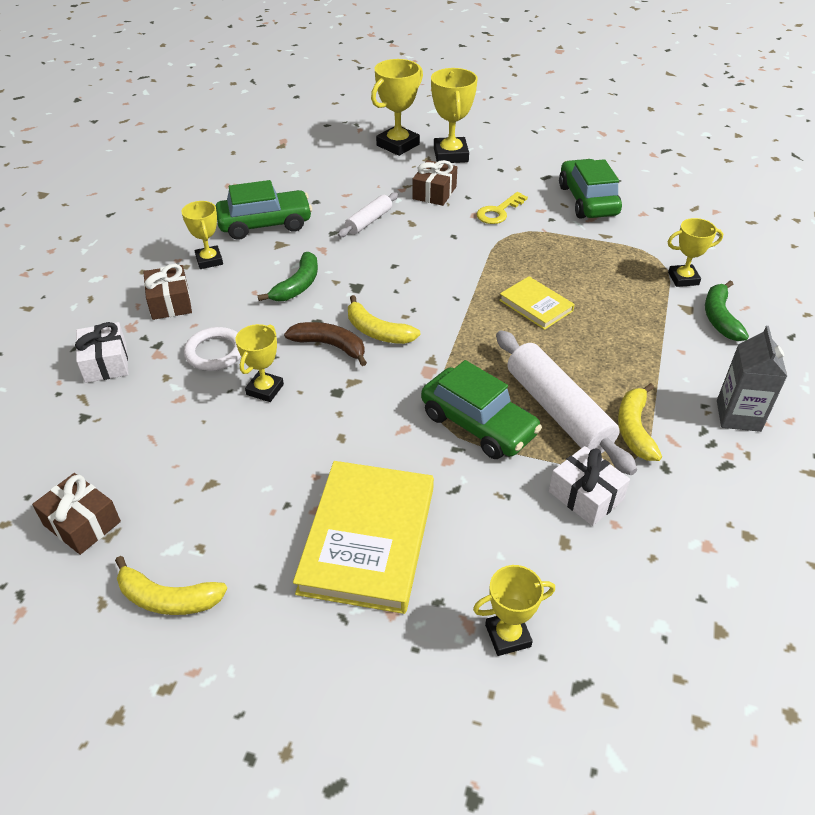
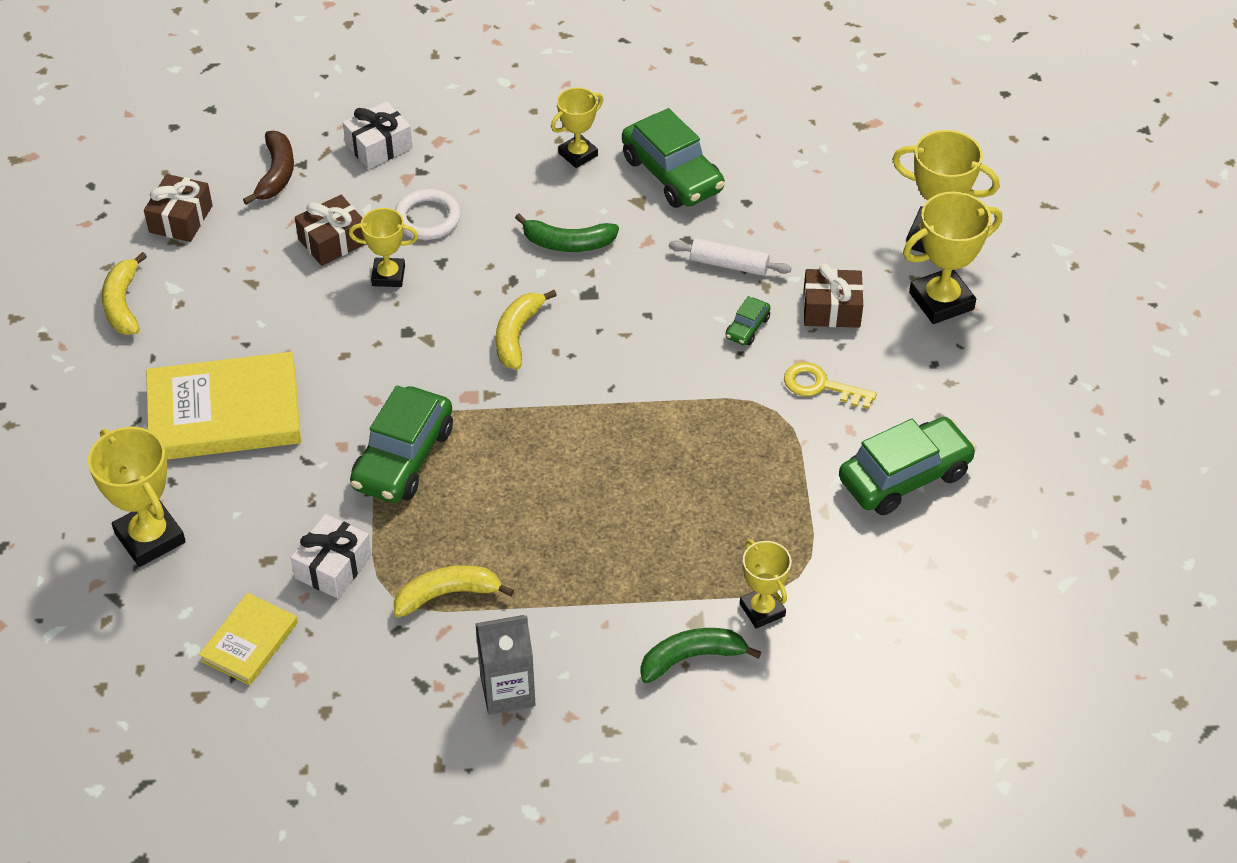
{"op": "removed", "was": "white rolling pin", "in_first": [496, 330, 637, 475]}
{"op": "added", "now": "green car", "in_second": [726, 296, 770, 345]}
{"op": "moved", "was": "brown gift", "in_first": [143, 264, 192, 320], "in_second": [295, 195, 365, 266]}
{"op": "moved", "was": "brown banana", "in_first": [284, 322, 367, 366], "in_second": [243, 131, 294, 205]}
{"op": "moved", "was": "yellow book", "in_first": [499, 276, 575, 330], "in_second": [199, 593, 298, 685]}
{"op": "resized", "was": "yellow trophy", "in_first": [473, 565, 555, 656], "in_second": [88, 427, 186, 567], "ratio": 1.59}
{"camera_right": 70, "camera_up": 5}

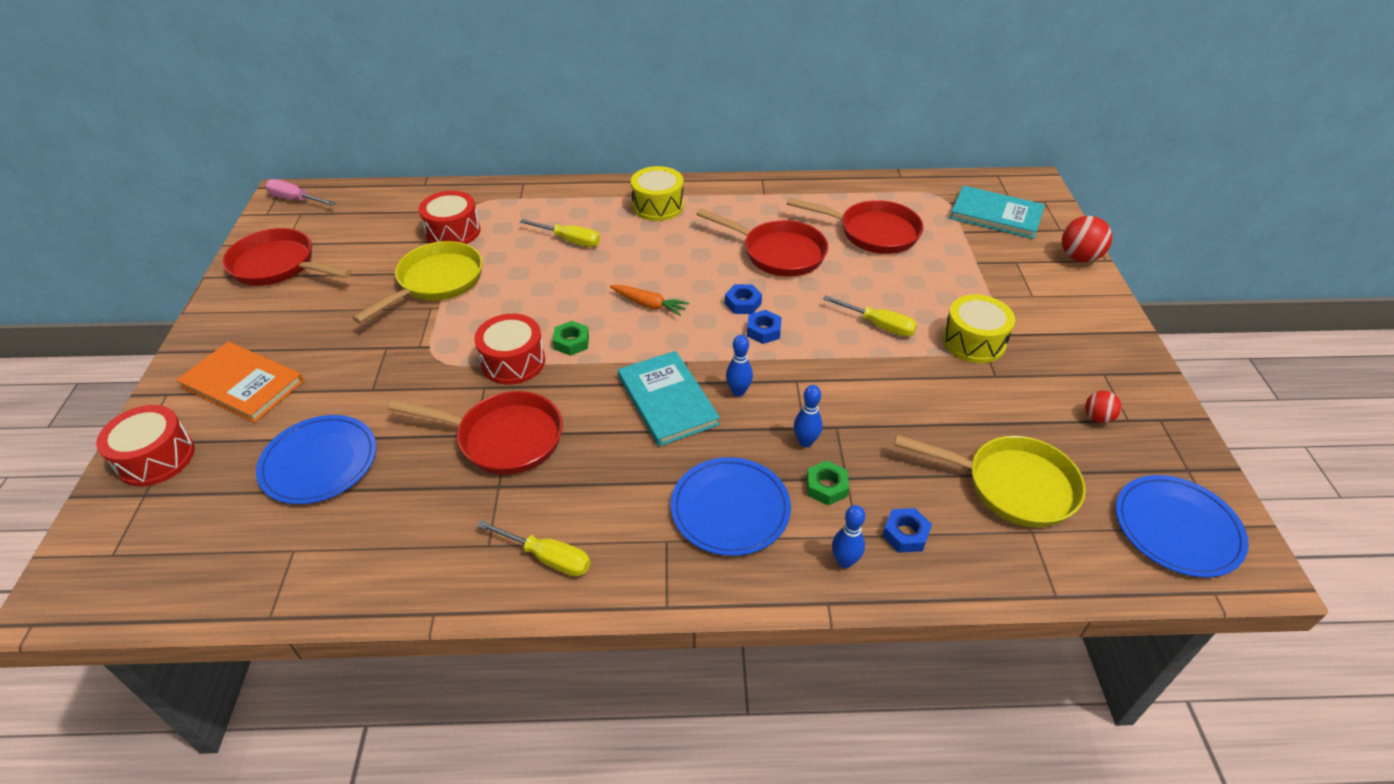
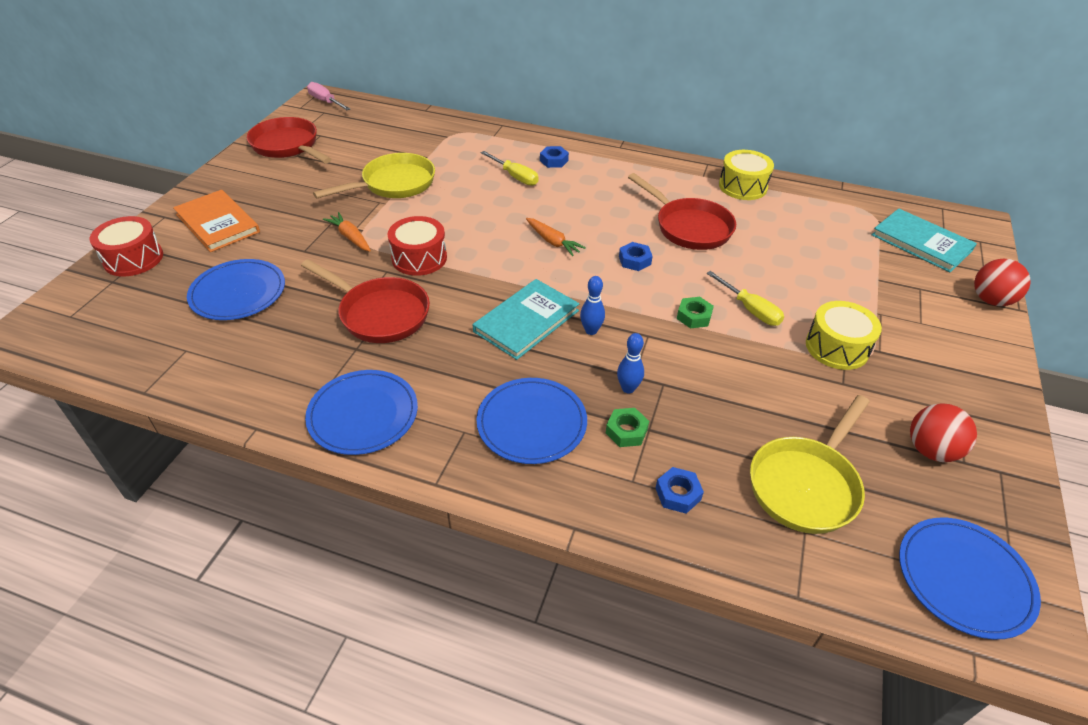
{"op": "removed", "was": "red drum", "in_first": [419, 191, 480, 244]}
{"op": "removed", "was": "red pan", "in_first": [787, 198, 924, 254]}
{"op": "removed", "was": "blue bowling pin", "in_first": [832, 505, 865, 568]}
{"op": "added", "now": "orange carrot", "in_second": [323, 212, 371, 252]}
{"op": "moved", "was": "green nut", "in_first": [553, 321, 589, 356], "in_second": [677, 297, 714, 329]}
{"op": "moved", "was": "yellow drum", "in_first": [631, 166, 684, 221], "in_second": [719, 150, 774, 200]}
{"op": "moved", "was": "blue nut", "in_first": [747, 310, 782, 344], "in_second": [540, 146, 569, 168]}
{"op": "replaced", "was": "yellow screwdriver", "now": "blue plate", "in_first": [477, 520, 590, 577], "in_second": [305, 370, 418, 455]}
{"op": "turned", "was": "turquoise book", "in_first": [618, 351, 720, 446], "in_second": [473, 279, 579, 360], "clockwise": 45}
{"op": "turned", "was": "yellow pan", "in_first": [894, 435, 1086, 528], "in_second": [750, 395, 870, 534], "clockwise": 90}
{"op": "resized", "was": "red ball", "in_first": [1085, 391, 1122, 423], "in_second": [910, 403, 977, 462], "ratio": 1.7}
{"camera_right": 20, "camera_up": 0}

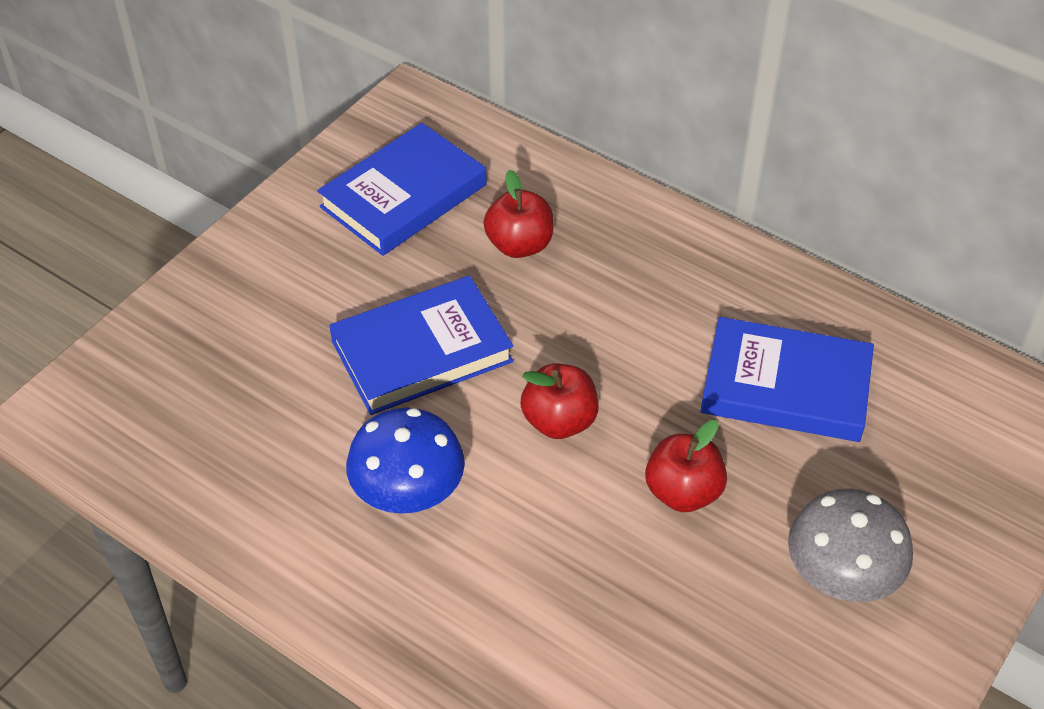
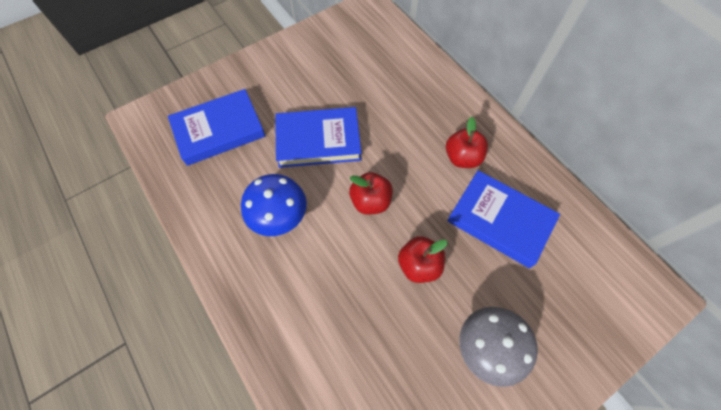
{"op": "moved", "was": "blue book", "in_first": [317, 123, 487, 256], "in_second": [168, 89, 265, 166]}
{"op": "moved", "was": "red apple", "in_first": [483, 169, 554, 258], "in_second": [446, 117, 488, 168]}
{"camera_right": 20, "camera_up": 15}

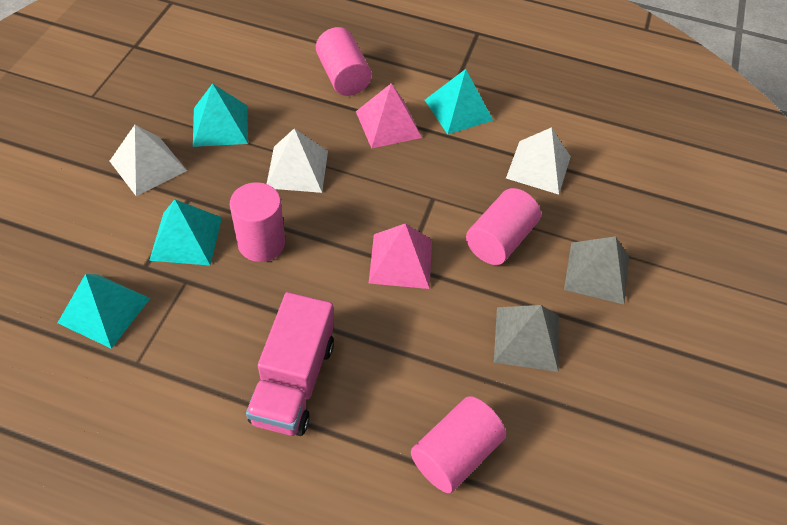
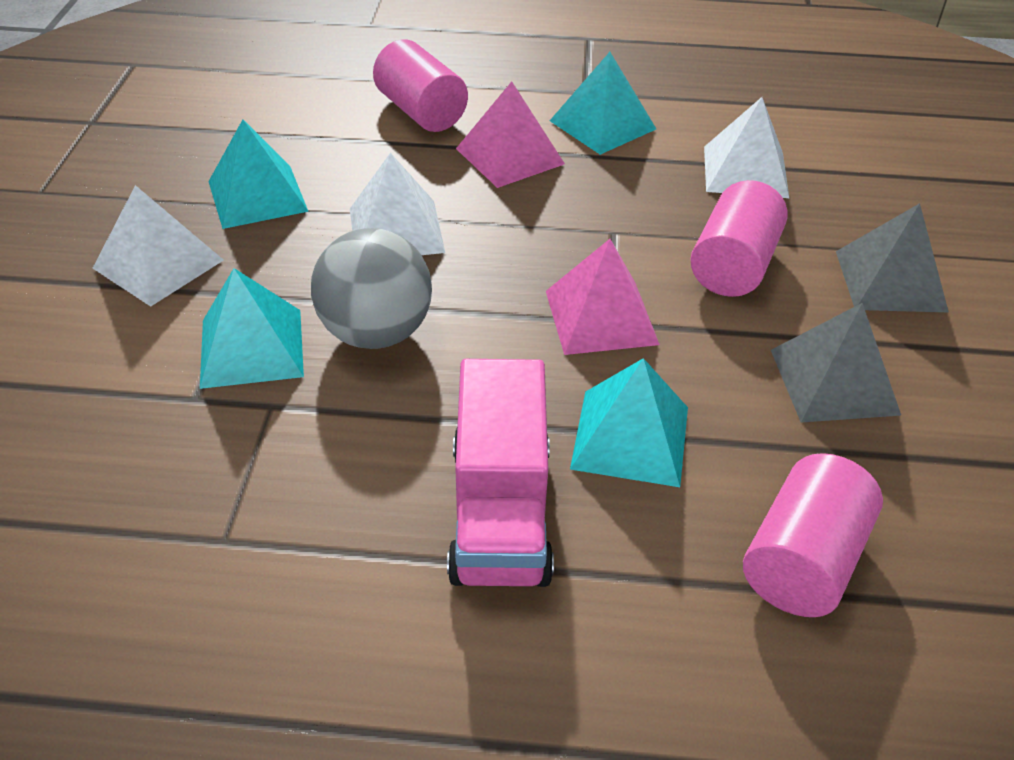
{"op": "moved", "was": "turquoise pyramid", "in_first": [58, 274, 150, 349], "in_second": [570, 358, 688, 487]}
{"op": "replaced", "was": "pink cylinder", "now": "grey ball", "in_first": [230, 182, 285, 262], "in_second": [311, 228, 432, 349]}
{"camera_right": -10, "camera_up": -10}

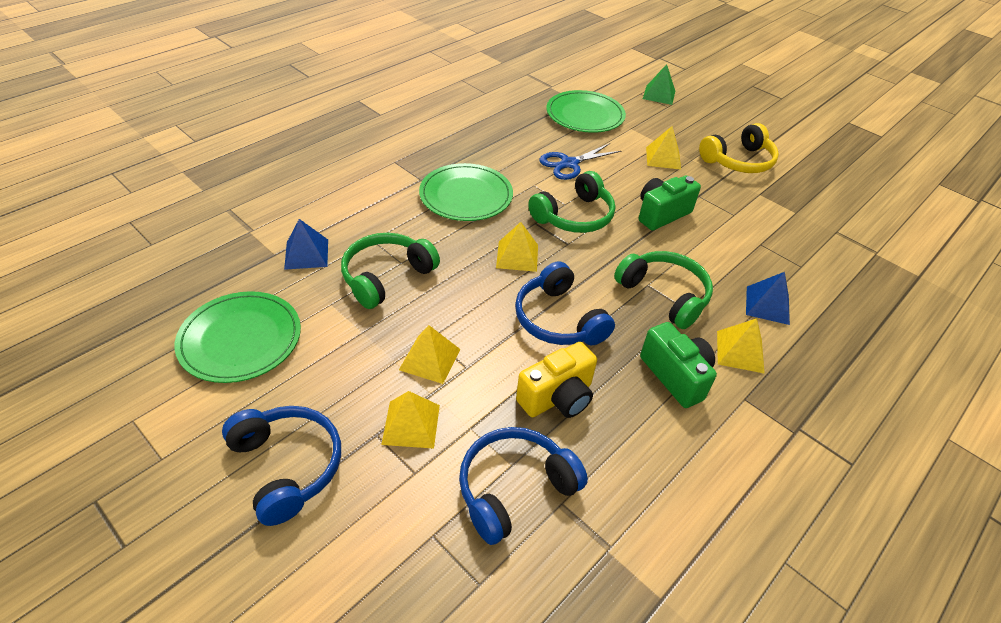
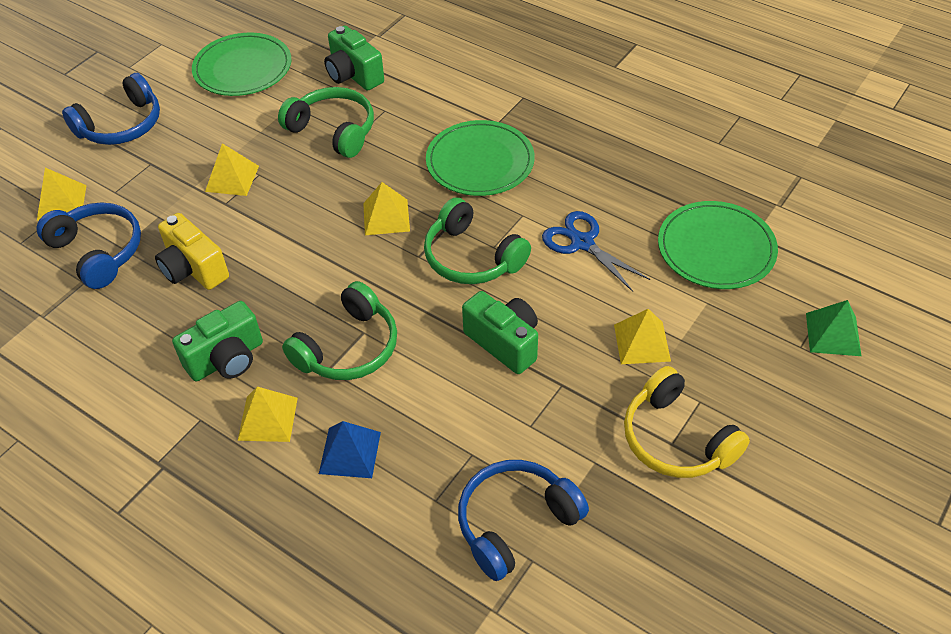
{"op": "moved", "was": "yellow pyramid", "in_first": [381, 391, 440, 449], "in_second": [37, 168, 87, 221]}
{"op": "moved", "was": "blue headphones", "in_first": [515, 261, 615, 345], "in_second": [458, 460, 589, 581]}
{"op": "replaced", "was": "blue pyramid", "now": "green camera", "in_first": [284, 219, 328, 270], "in_second": [324, 26, 384, 91]}
{"camera_right": 85, "camera_up": 5}

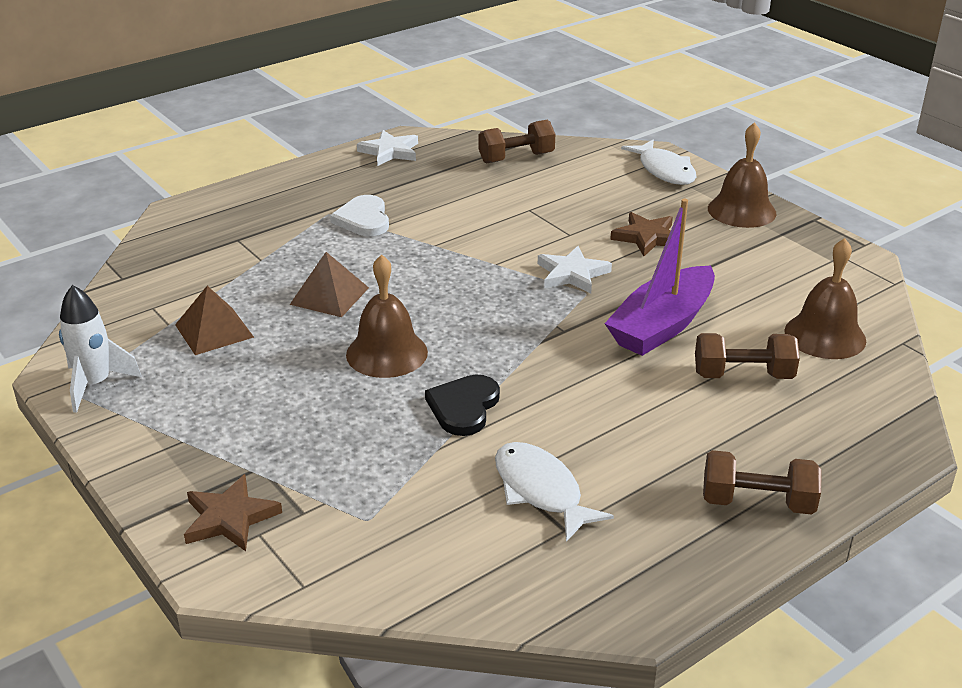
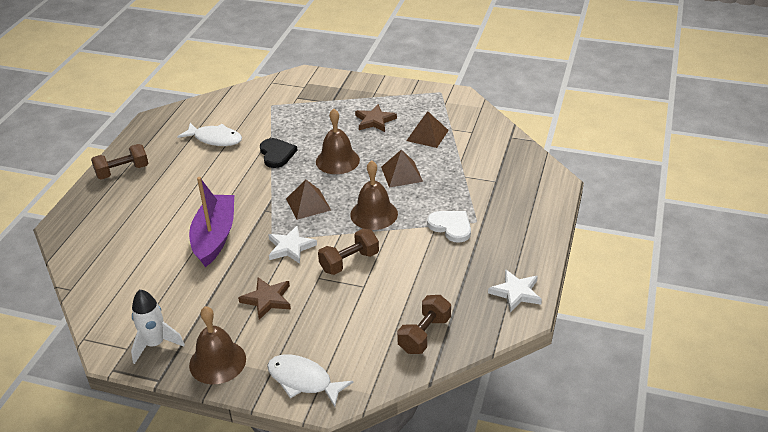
{"op": "added", "now": "brown pyramid", "in_second": [286, 180, 331, 220]}
{"op": "moved", "was": "white rocket", "in_first": [59, 285, 142, 413], "in_second": [131, 289, 185, 364]}
{"op": "moved", "was": "brown star", "in_first": [184, 474, 282, 551], "in_second": [355, 104, 397, 132]}
{"op": "moved", "was": "brown dumbbell", "in_first": [695, 333, 800, 379], "in_second": [318, 229, 379, 275]}
{"op": "moved", "was": "brown bell", "in_first": [784, 238, 866, 359], "in_second": [350, 160, 398, 230]}
{"camera_right": 145, "camera_up": 5}

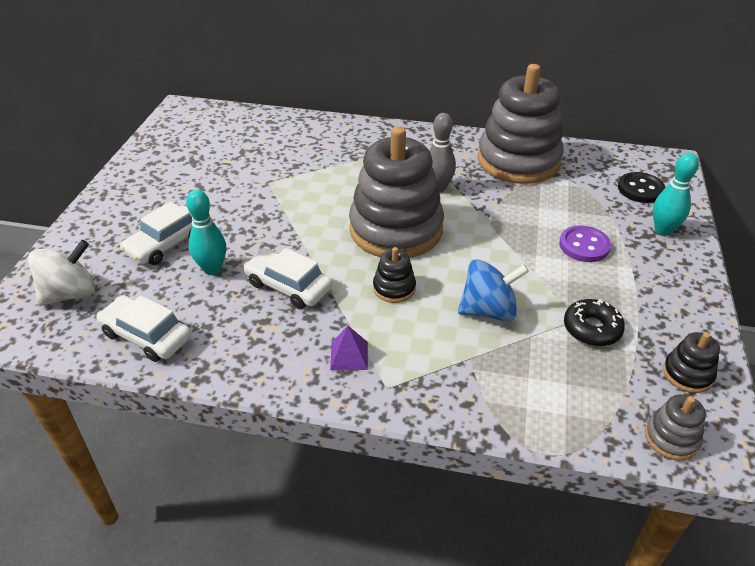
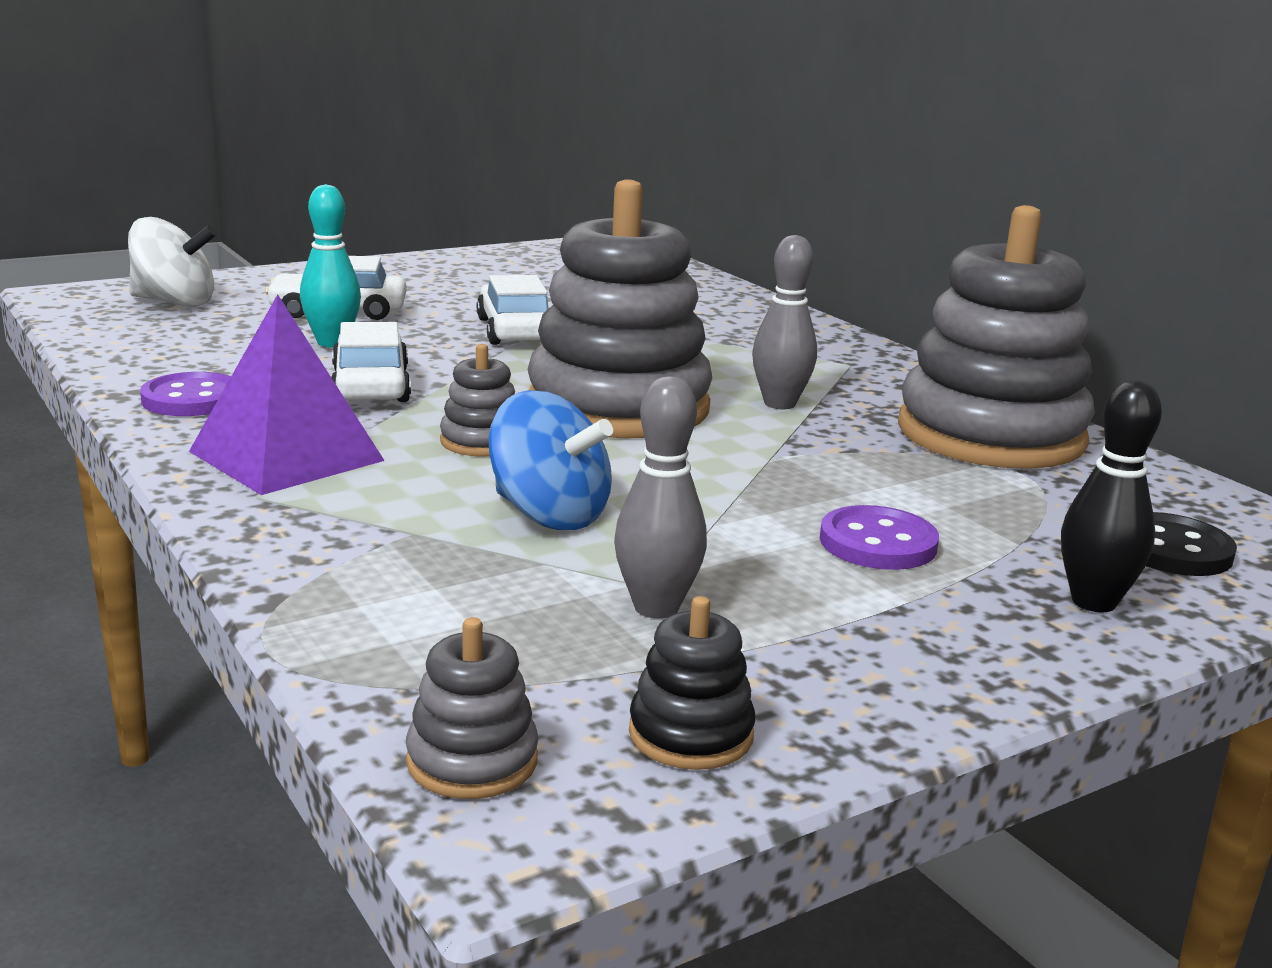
{"op": "added", "now": "purple button", "in_second": [140, 372, 231, 416]}
{"op": "moved", "was": "white car", "in_first": [96, 295, 191, 362], "in_second": [477, 275, 549, 345]}
{"op": "replaced", "was": "black donut", "now": "grey bowling pin", "in_first": [564, 299, 625, 346], "in_second": [614, 376, 707, 619]}
{"op": "recoloured", "was": "black stacking toy", "now": "grey stacking toy", "in_first": [373, 247, 416, 303], "in_second": [440, 344, 515, 457]}
{"op": "recoloured", "was": "turquoise bowling pin", "now": "black bowling pin", "in_first": [653, 153, 699, 236], "in_second": [1061, 380, 1162, 612]}
{"op": "resized", "was": "purple pyramid", "in_first": [330, 326, 368, 370], "in_second": [189, 294, 385, 495], "ratio": 2.05}
{"camera_right": 45, "camera_up": -20}

